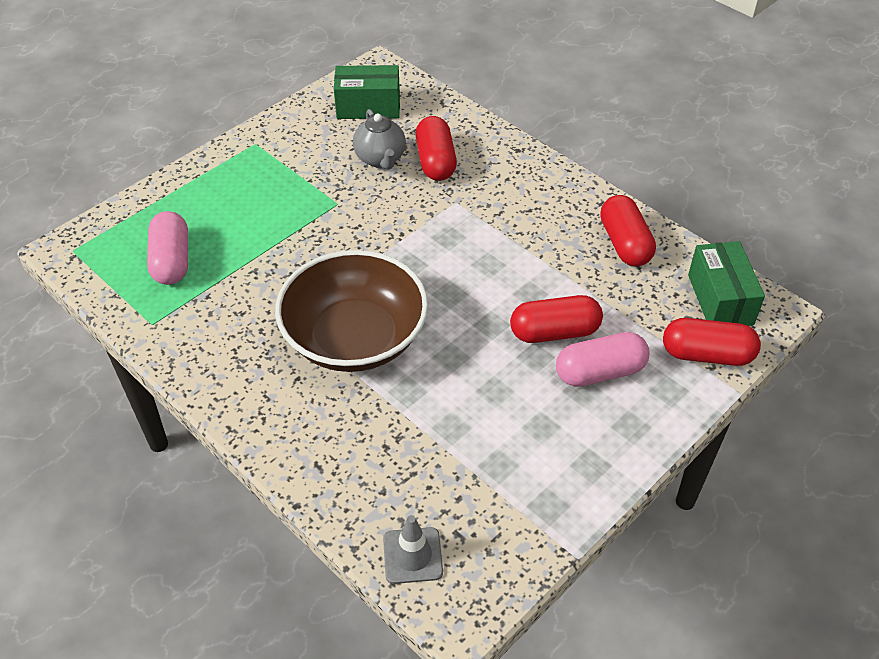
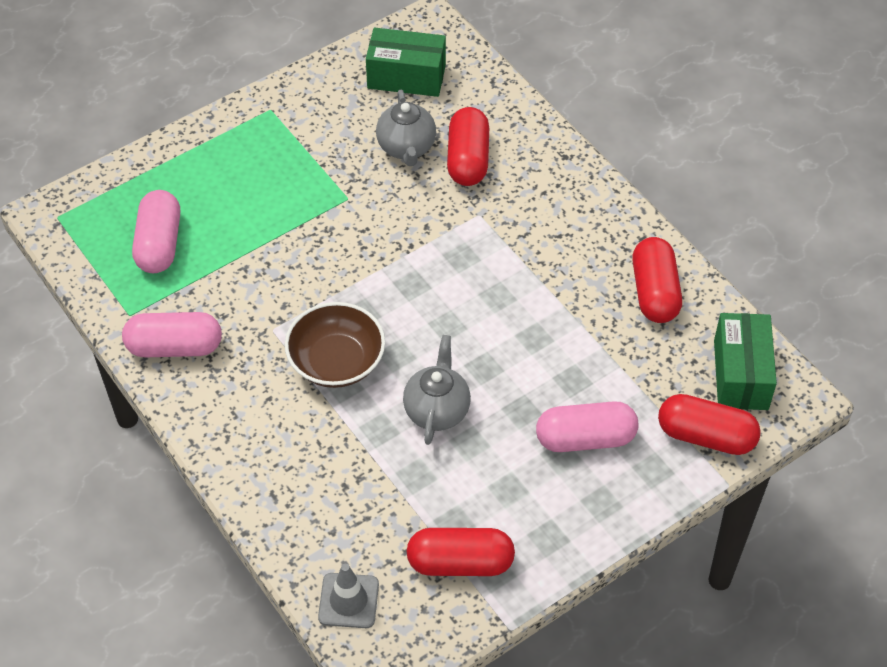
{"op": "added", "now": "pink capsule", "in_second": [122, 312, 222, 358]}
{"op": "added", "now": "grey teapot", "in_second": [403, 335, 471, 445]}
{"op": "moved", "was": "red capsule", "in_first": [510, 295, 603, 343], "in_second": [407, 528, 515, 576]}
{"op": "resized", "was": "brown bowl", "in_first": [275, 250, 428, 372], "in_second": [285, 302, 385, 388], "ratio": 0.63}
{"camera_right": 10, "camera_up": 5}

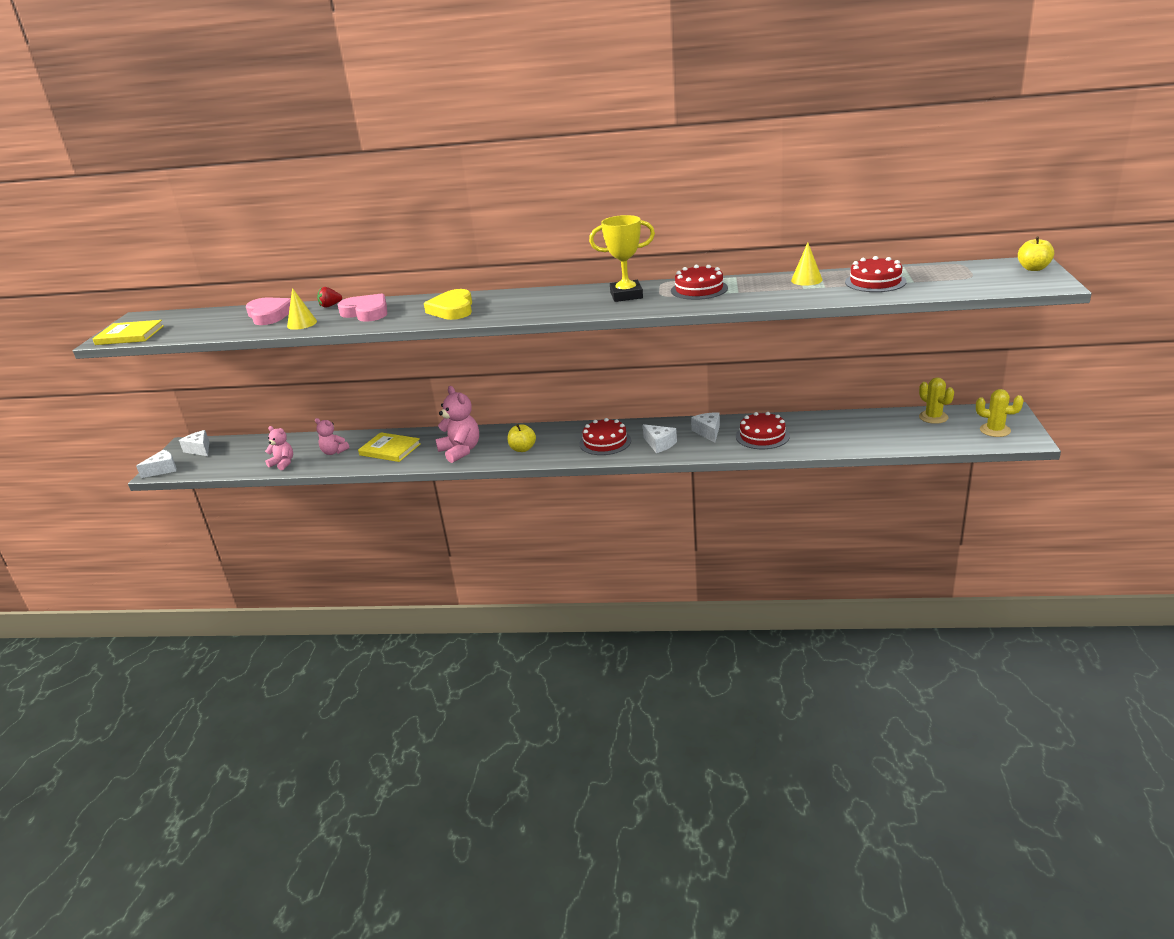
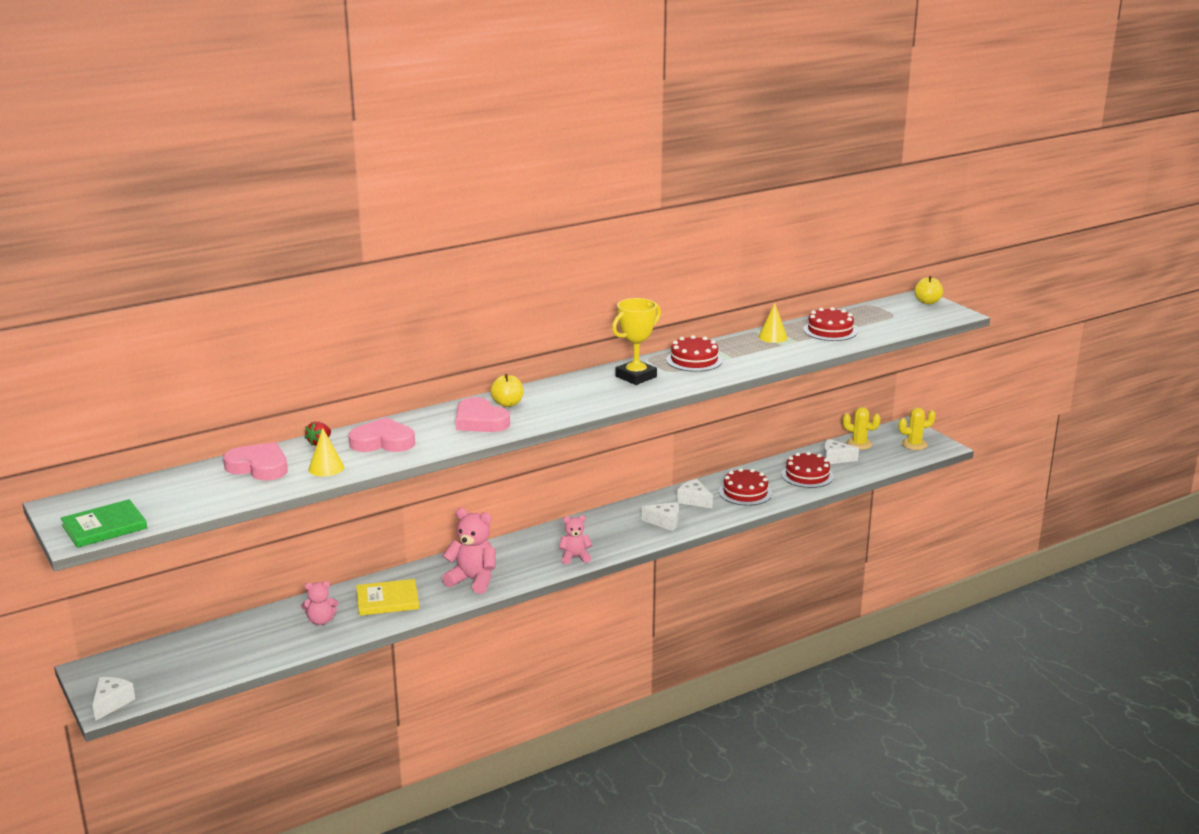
{"op": "moved", "was": "white cheese", "in_first": [179, 430, 209, 456], "in_second": [824, 439, 859, 464]}
{"op": "moved", "was": "pink teddy bear", "in_first": [265, 426, 293, 470], "in_second": [559, 515, 592, 564]}
{"op": "moved", "was": "yellow apple", "in_first": [508, 424, 536, 452], "in_second": [490, 374, 523, 407]}
{"op": "moved", "was": "red cake", "in_first": [579, 418, 631, 455], "in_second": [781, 452, 834, 488]}
{"op": "recoloured", "was": "yellow book", "now": "green book", "in_first": [92, 320, 164, 345], "in_second": [61, 499, 147, 548]}
{"op": "recoloured", "was": "yellow heart", "now": "pink heart", "in_first": [424, 289, 472, 320], "in_second": [455, 397, 510, 432]}
{"camera_right": -40, "camera_up": -5}

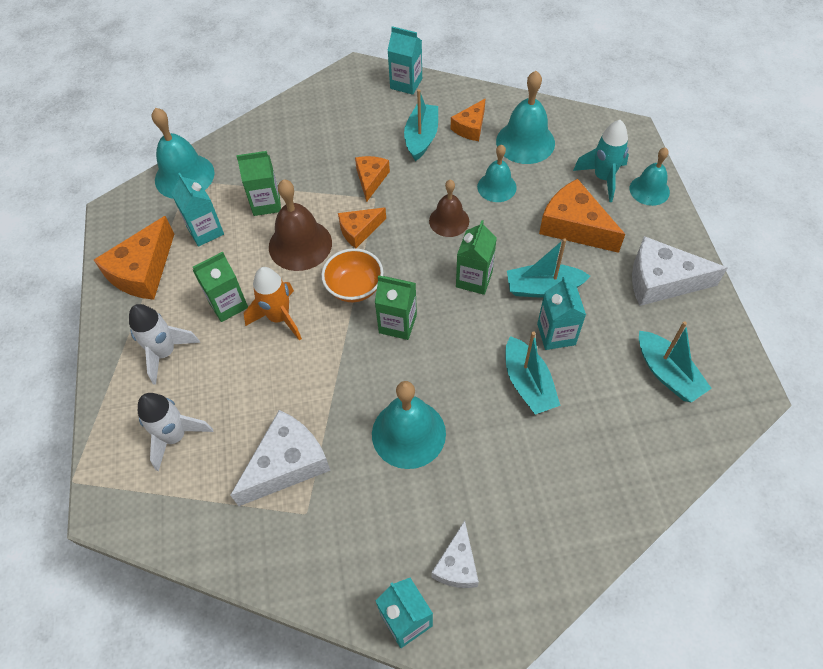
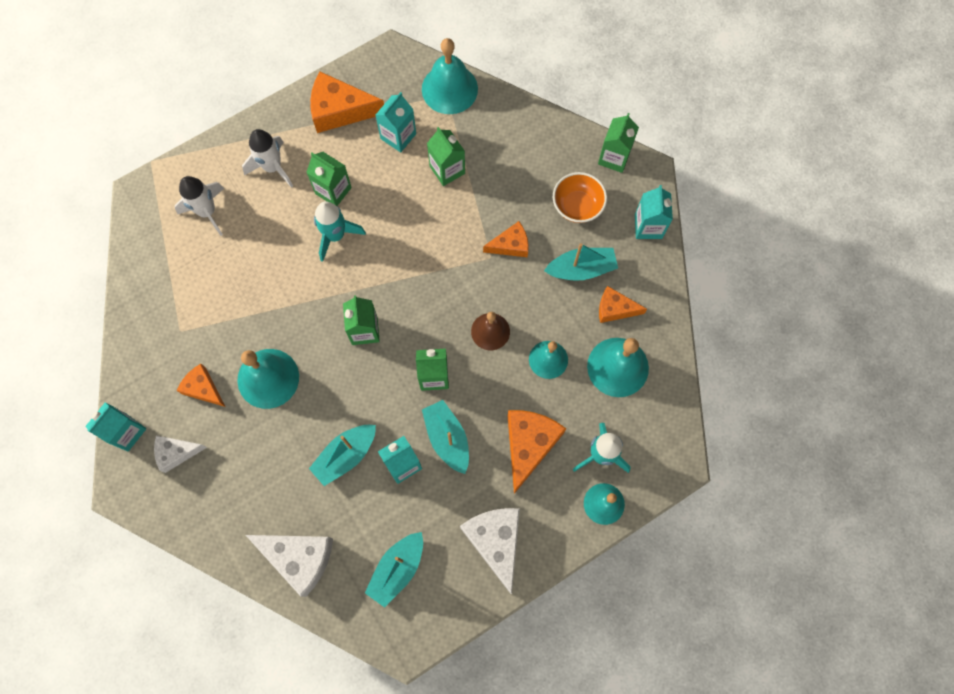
{"op": "removed", "was": "brown bell", "in_first": [269, 179, 332, 271]}
{"op": "added", "now": "green carton", "in_second": [598, 113, 639, 173]}
{"op": "moved", "was": "white cheese", "in_first": [230, 410, 331, 506], "in_second": [246, 535, 333, 597]}
{"op": "moved", "was": "orange bowl", "in_first": [321, 248, 384, 302], "in_second": [553, 172, 607, 223]}
{"op": "moved", "was": "orange cheese", "in_first": [338, 207, 386, 248], "in_second": [177, 364, 225, 407]}
{"op": "recoloured", "was": "orange rocket", "now": "turquoise rocket", "in_first": [244, 267, 302, 341], "in_second": [314, 201, 366, 262]}
{"camera_right": 65, "camera_up": 15}

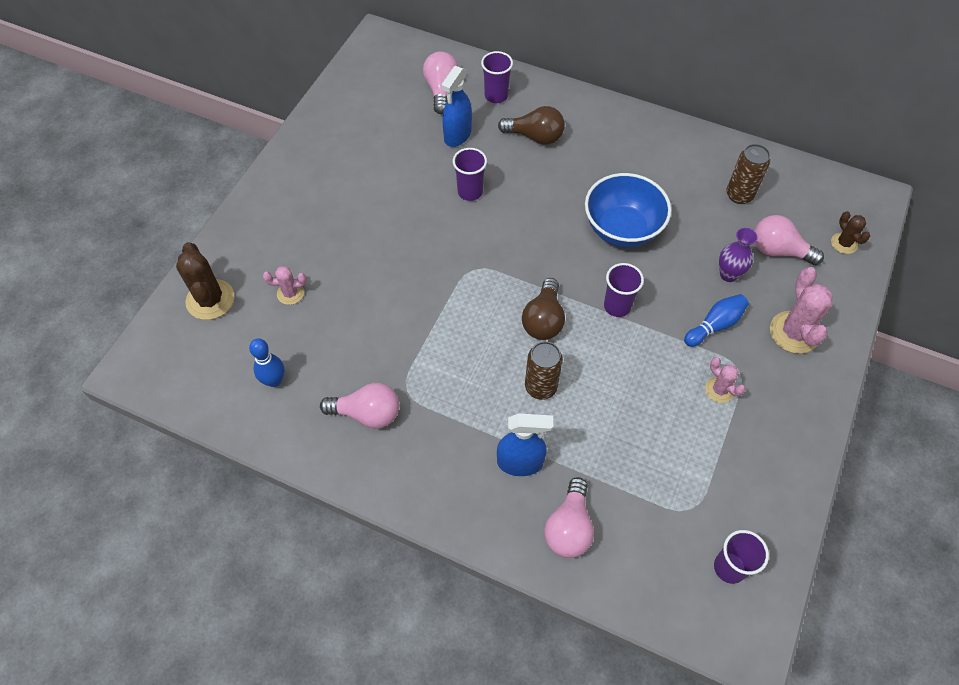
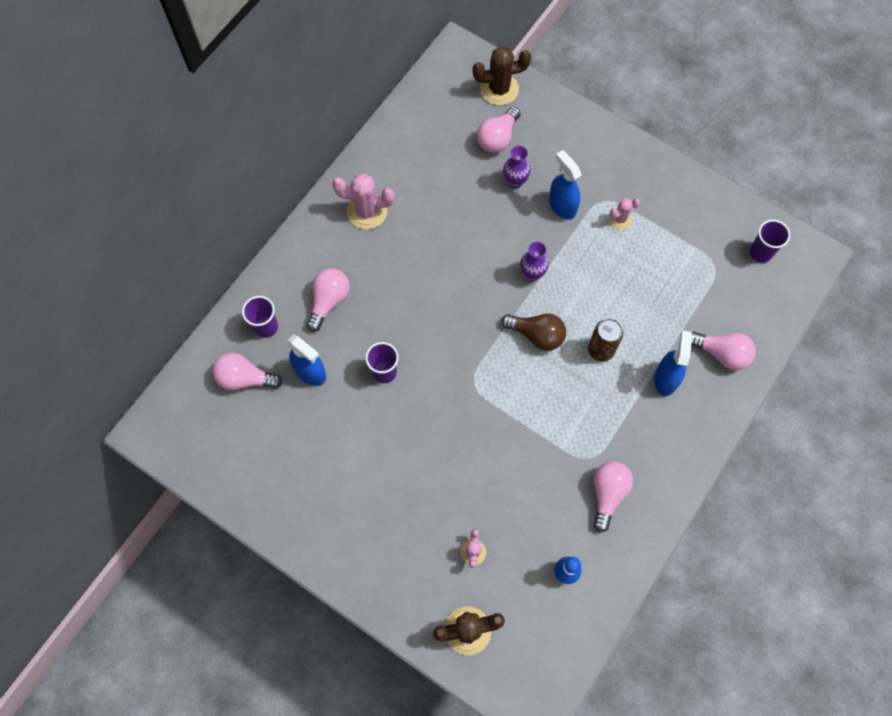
{"op": "removed", "was": "blue bowl", "in_first": [585, 173, 671, 247]}
{"op": "removed", "was": "brown can", "in_first": [726, 144, 770, 204]}
{"op": "moved", "was": "pink cactus", "in_first": [770, 267, 833, 354], "in_second": [332, 173, 395, 229]}
{"op": "replaced", "was": "purple cup", "now": "purple vase", "in_first": [604, 263, 644, 317], "in_second": [520, 242, 549, 281]}
{"op": "replaced", "was": "blue bowling pin", "now": "blue spray bottle", "in_first": [684, 294, 749, 347], "in_second": [549, 150, 582, 220]}
{"op": "recoloured", "was": "brown light bulb", "now": "pink light bulb", "in_first": [498, 106, 565, 145], "in_second": [307, 268, 350, 332]}
{"op": "resized", "was": "brown cactus", "in_first": [831, 211, 870, 254], "in_second": [472, 46, 531, 105], "ratio": 1.76}
{"camera_right": -80, "camera_up": 10}

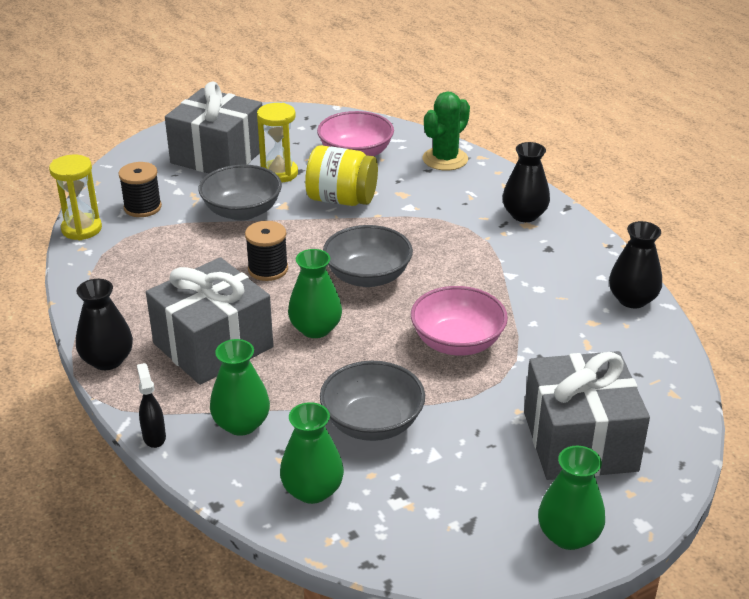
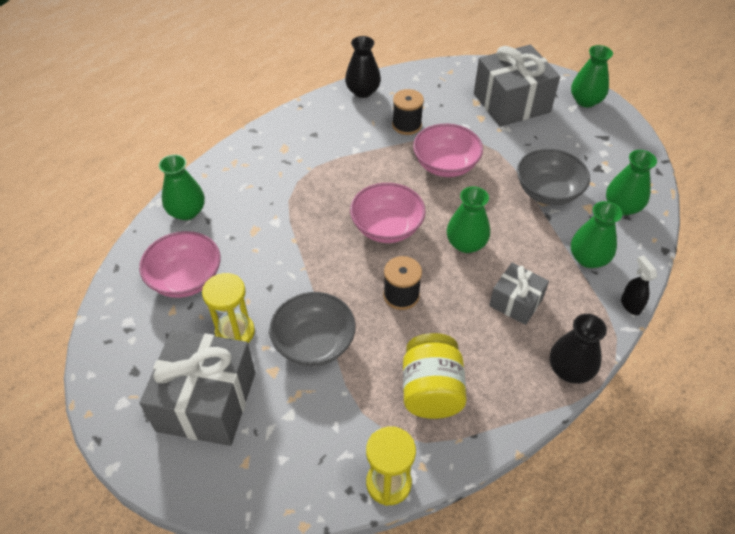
{"op": "removed", "was": "black vase", "in_first": [503, 142, 550, 222]}
{"op": "moved", "was": "black spool", "in_first": [118, 162, 162, 217], "in_second": [392, 89, 424, 135]}
{"op": "moved", "was": "yellow jar", "in_first": [305, 145, 378, 206], "in_second": [403, 333, 467, 419]}
{"op": "replaced", "was": "green cactus", "now": "green vase", "in_first": [423, 91, 470, 171], "in_second": [159, 154, 205, 220]}
{"op": "recoloured", "was": "grey bowl", "now": "pink bowl", "in_first": [323, 225, 413, 287], "in_second": [350, 183, 425, 243]}
{"op": "turned", "was": "black spray bottle", "in_first": [137, 363, 166, 448], "in_second": [621, 255, 657, 315], "clockwise": 105}
{"op": "resized", "was": "grey gift", "in_first": [146, 257, 273, 385], "in_second": [489, 263, 549, 325], "ratio": 0.55}
{"camera_right": -105, "camera_up": 15}

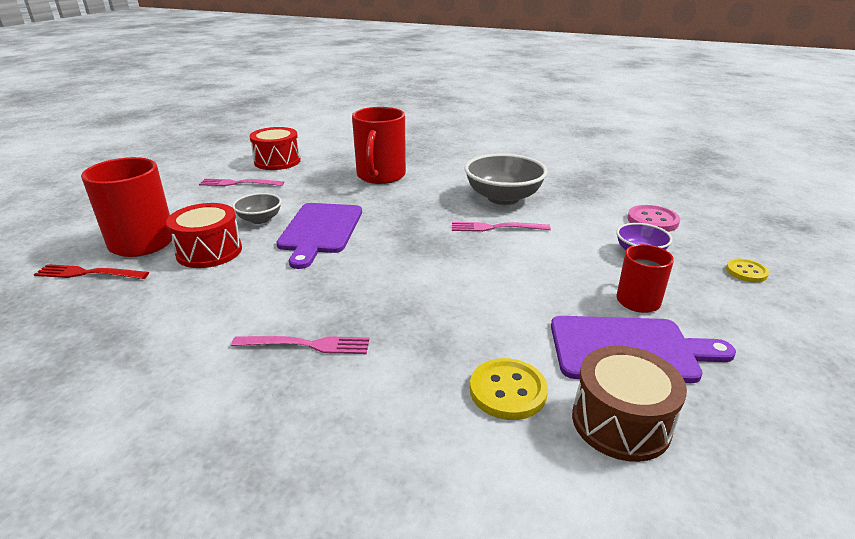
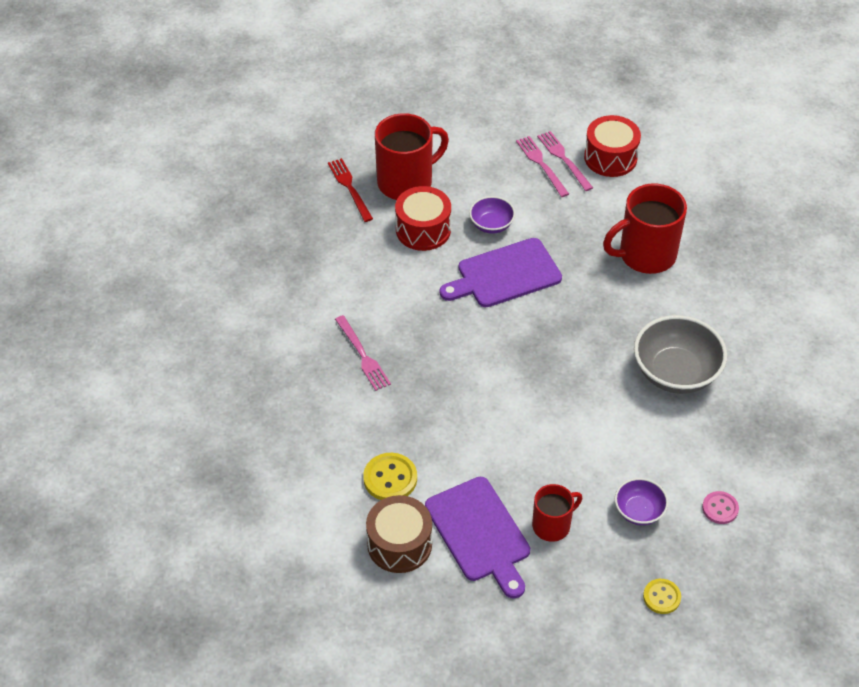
{"op": "moved", "was": "pink fork", "in_first": [452, 222, 551, 232], "in_second": [537, 131, 593, 191]}
{"op": "recoloured", "was": "grey bowl", "now": "purple bowl", "in_first": [232, 193, 282, 224], "in_second": [469, 196, 515, 234]}
{"op": "resized", "was": "pink button", "in_first": [628, 205, 680, 232], "in_second": [702, 491, 739, 524], "ratio": 0.66}
{"camera_right": 60, "camera_up": 20}

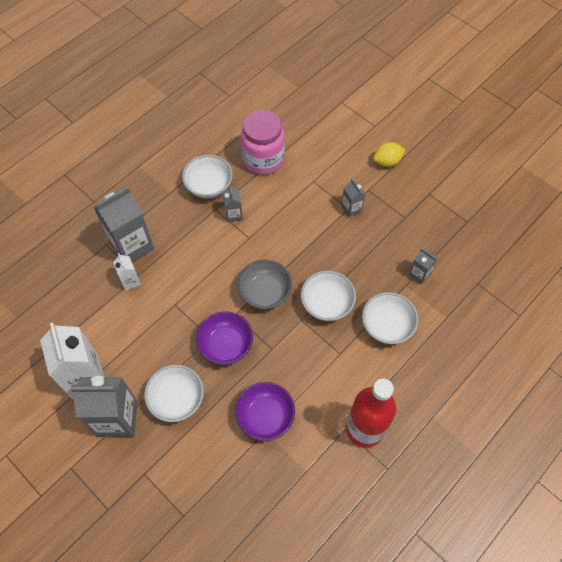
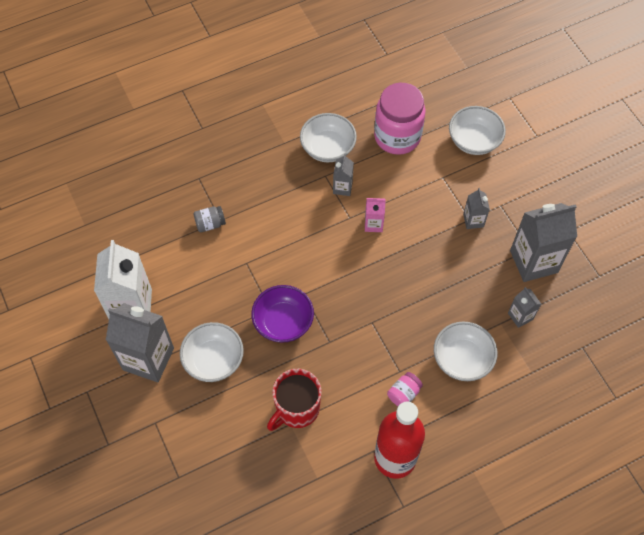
{"op": "removed", "was": "grey bowl", "in_first": [237, 260, 292, 309]}
{"op": "removed", "was": "yellow lemon", "in_first": [373, 142, 406, 167]}
{"op": "added", "now": "pink carton", "in_second": [365, 198, 386, 232]}
{"op": "added", "now": "pink jar", "in_second": [387, 372, 423, 406]}
{"op": "moved", "was": "grey carton", "in_first": [94, 187, 154, 262], "in_second": [510, 203, 577, 282]}
{"op": "moved", "was": "white bowl", "in_first": [301, 271, 356, 321], "in_second": [449, 106, 506, 155]}
{"op": "replaced", "was": "white carton", "now": "grey jar", "in_first": [113, 253, 141, 291], "in_second": [194, 206, 226, 232]}
{"op": "replaced", "was": "purple bowl", "now": "red mug", "in_first": [235, 382, 295, 441], "in_second": [267, 369, 321, 431]}
{"camera_right": 20, "camera_up": 0}

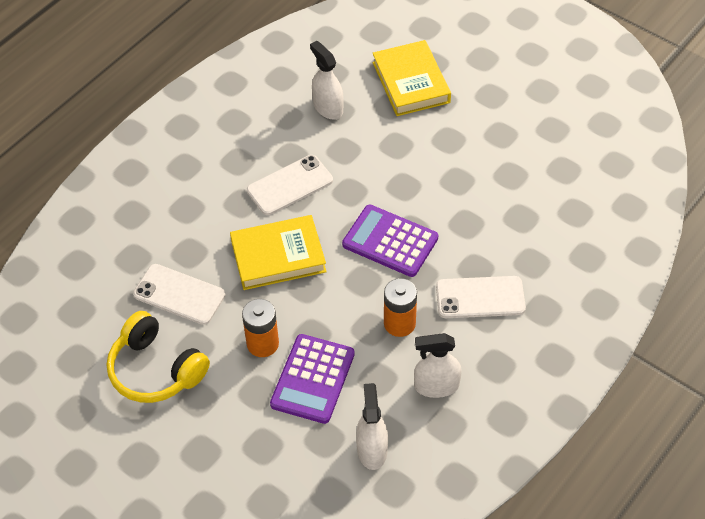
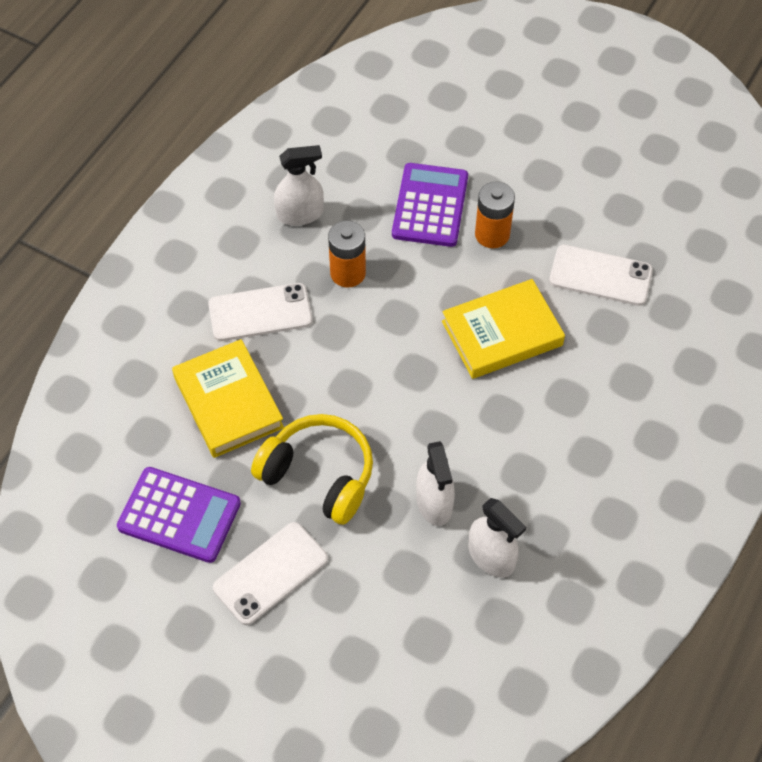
{"op": "moved", "was": "yellow headphones", "in_first": [107, 311, 210, 403], "in_second": [251, 414, 373, 525]}
{"op": "moved", "was": "white phone", "in_first": [247, 155, 333, 215], "in_second": [213, 522, 328, 625]}
{"op": "moved", "was": "purple calculator", "in_first": [342, 205, 438, 277], "in_second": [117, 467, 241, 563]}
{"op": "moved", "was": "white spray bottle", "in_first": [356, 383, 388, 470], "in_second": [416, 441, 455, 526]}
{"op": "moved", "was": "yellow book", "in_first": [373, 40, 451, 116], "in_second": [172, 339, 284, 458]}
{"camera_right": 170, "camera_up": 5}

